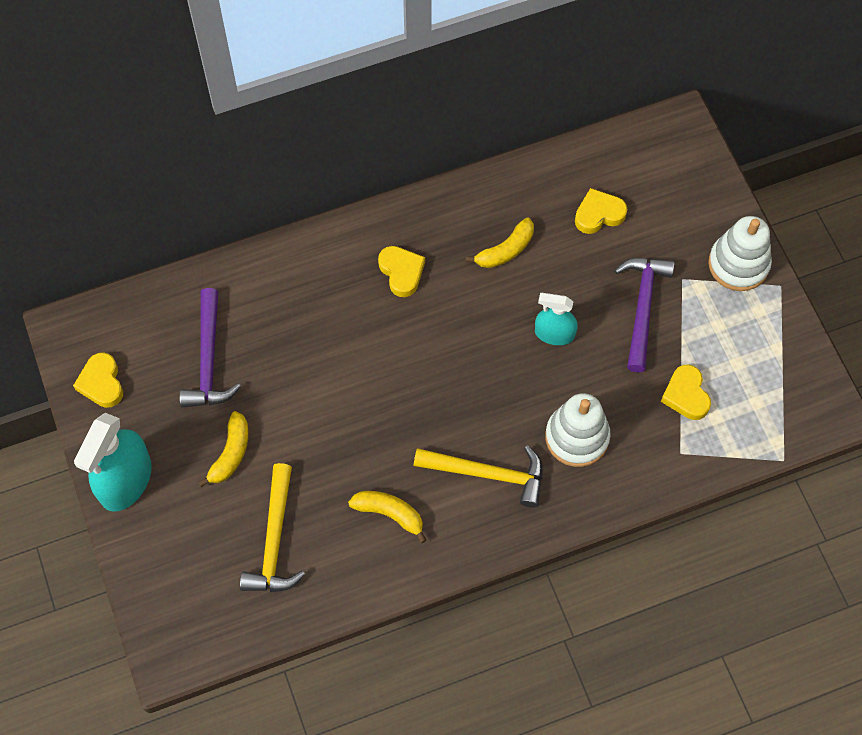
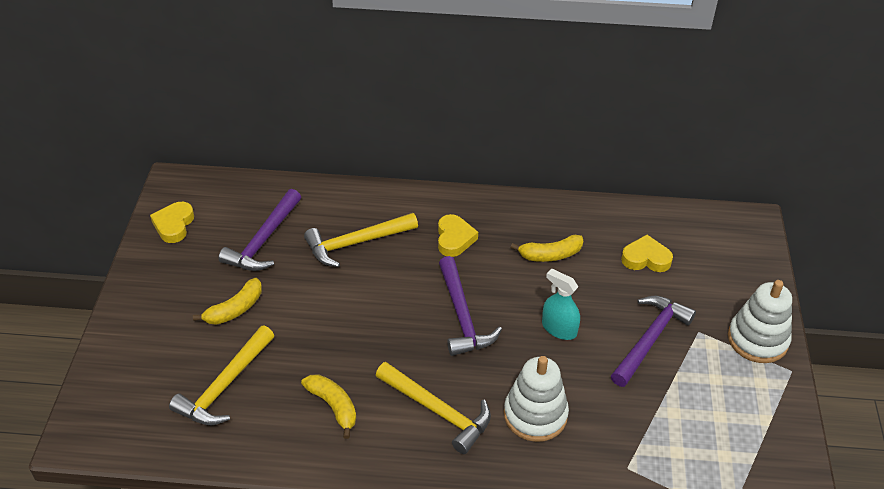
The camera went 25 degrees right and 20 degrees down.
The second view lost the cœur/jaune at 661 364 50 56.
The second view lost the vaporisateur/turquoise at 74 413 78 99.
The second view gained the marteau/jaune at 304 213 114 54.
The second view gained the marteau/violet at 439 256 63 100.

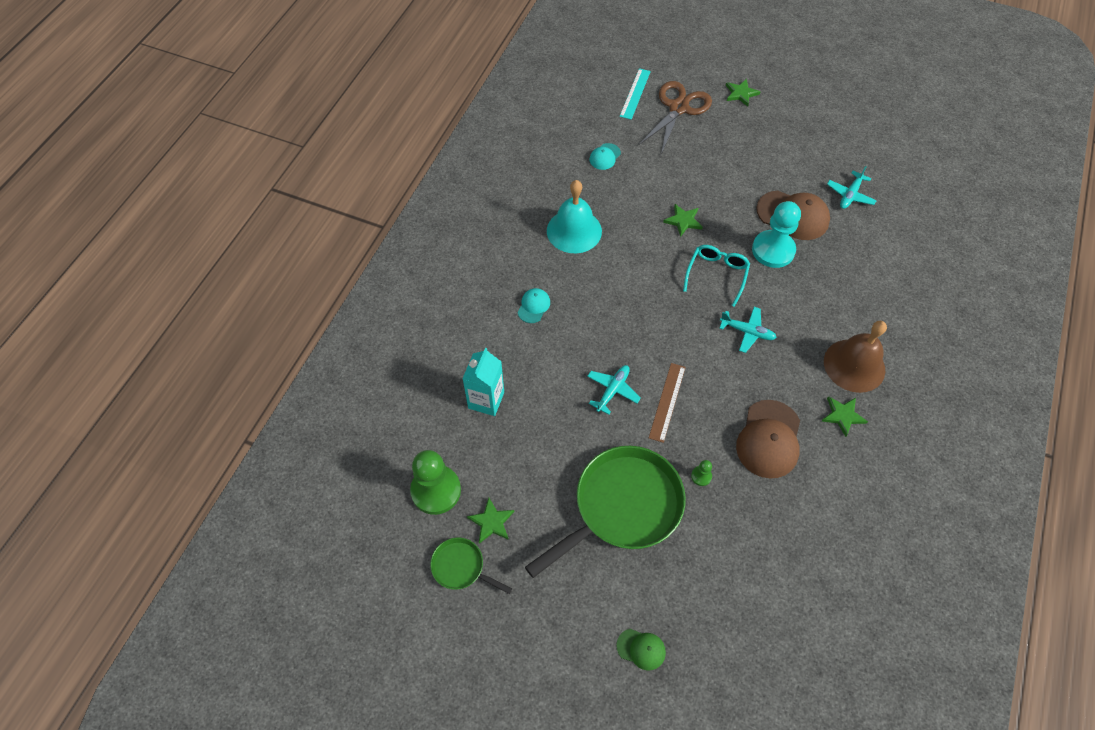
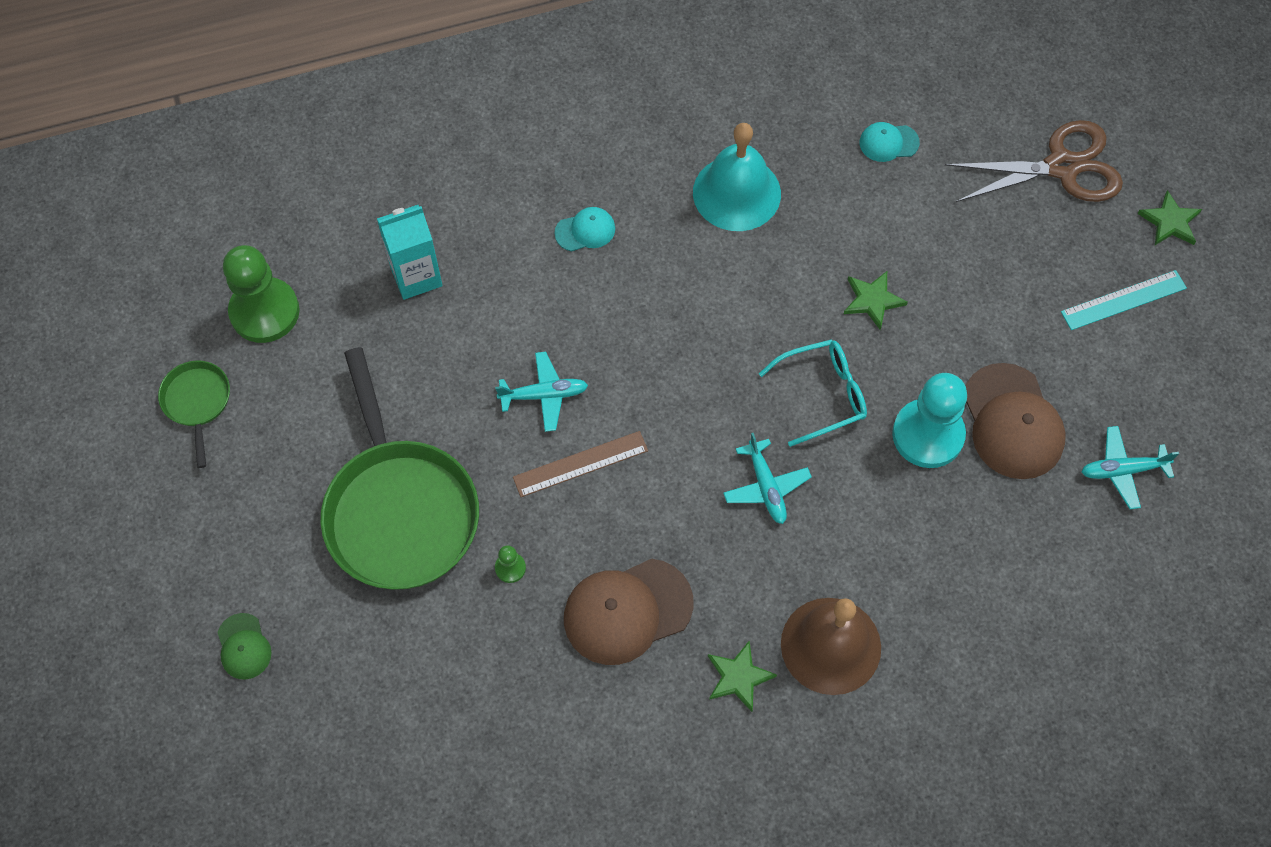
The camera went 50 degrees right and 5 degrees up.
The règle/turquoise ended up elsewhere, having gone from 620 68 31 52 to 1061 270 126 60.
The poêle/vert at 525 446 161 132 ended up facing another way, 60 degrees clockwise from before.
The second view lost the étoile/vert at 467 498 47 46.

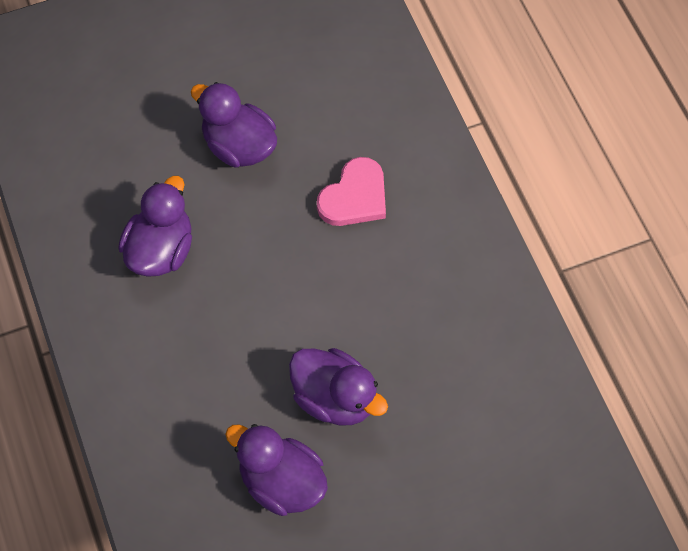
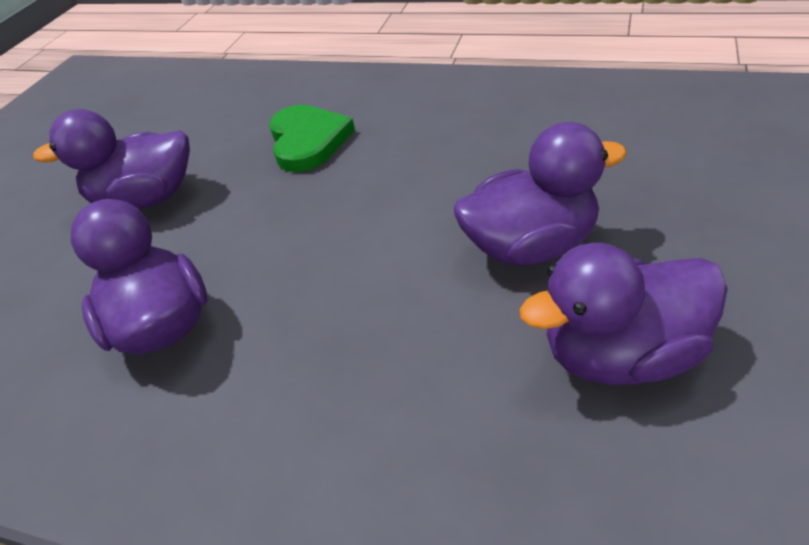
The camera went 45 degrees left and 20 degrees down.
What was the cœur/rose at 317 157 69 69 turned into the cœur/vert at 269 105 86 67.

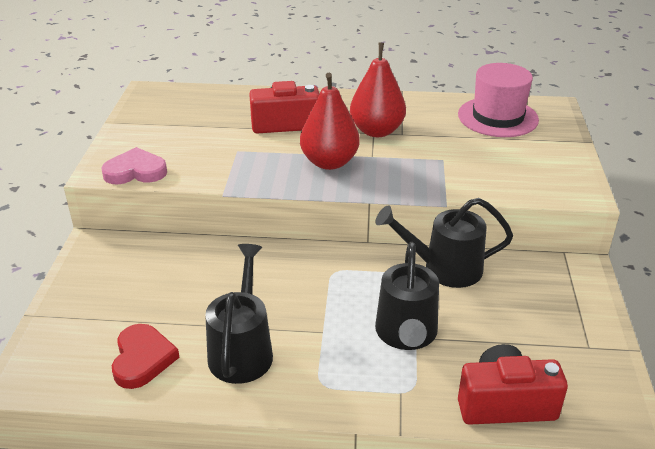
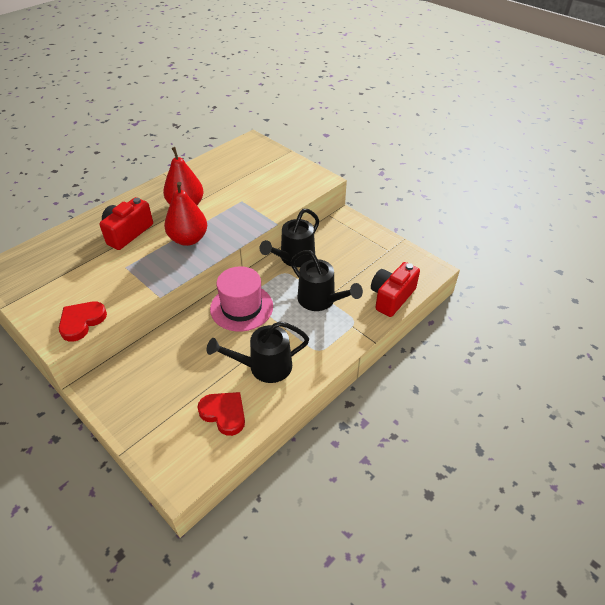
The camera went 50 degrees left and 10 degrees up.
The chapeau/rose ended up elsewhere, having gone from 458 63 81 74 to 210 266 63 66.
What was the cœur/rose at 101 147 66 37 turned into the cœur/rouge at 59 302 48 40.
The arrosoir/noir at 205 244 68 140 ended up facing another way, 60 degrees counterclockwise from before.

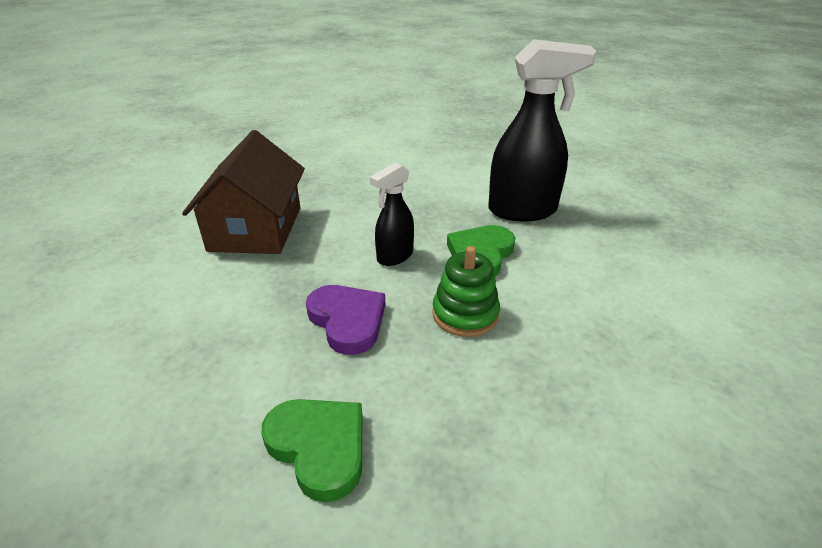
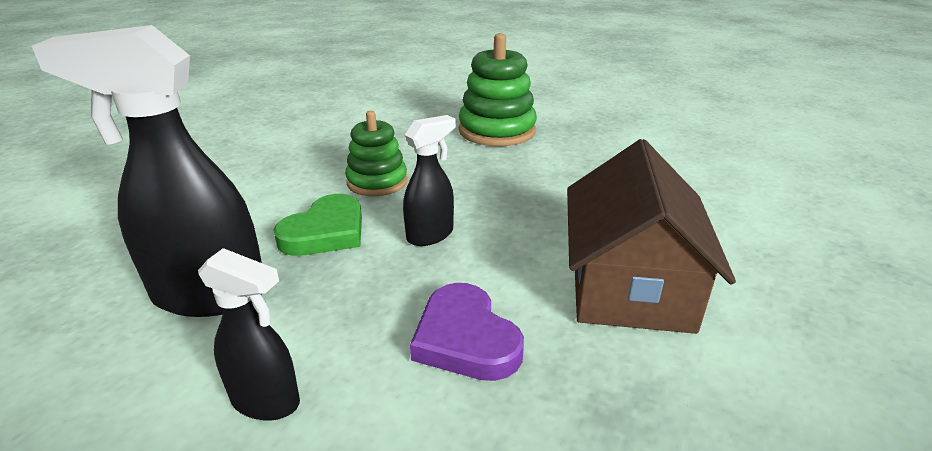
The camera went 175 degrees left and 5 degrees down.
The cœur/violet ended up elsewhere, having gone from 306 285 79 70 to 410 283 114 98.
Where the cœur/vert stood at 261 399 101 103, the jouet à empiler/vert came to stand at 459 33 78 113.
The second view gained the vaporisateur/noir at 198 248 102 173.

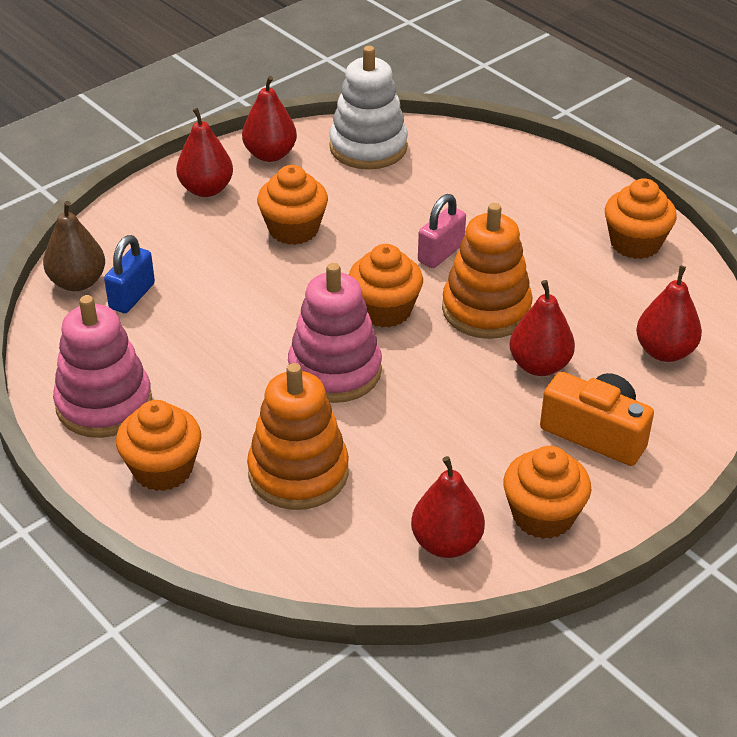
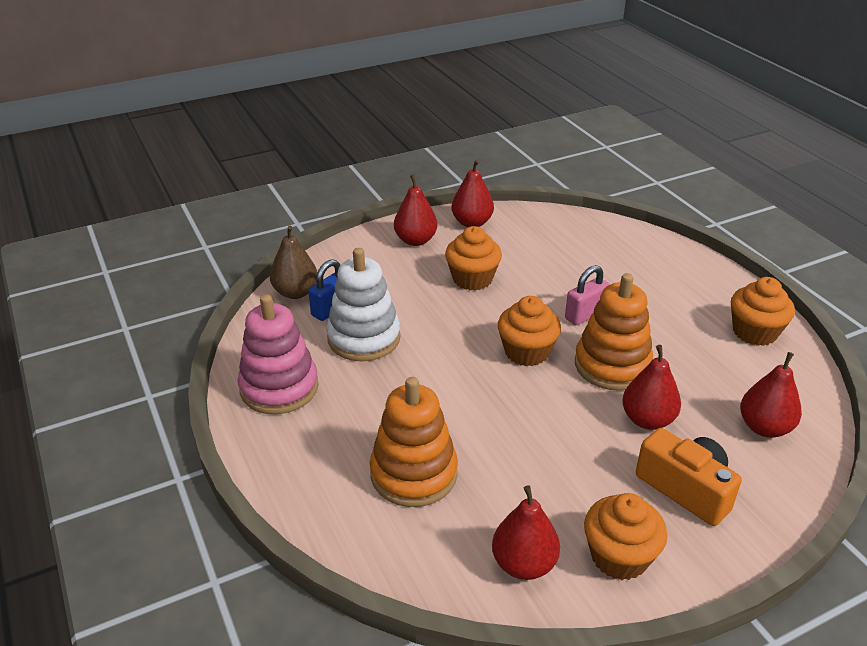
The camera went 15 degrees right and 5 degrees down.
The jouet à empiler/blanc ended up elsewhere, having gone from 329 46 79 124 to 326 248 75 113.
The second view lost the jouet à empiler/rose at 288 263 94 140.
The second view lost the muffin/orange at 116 400 85 91.

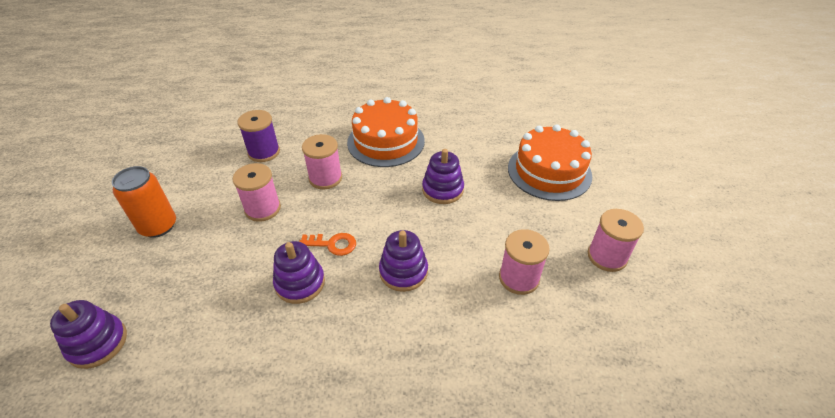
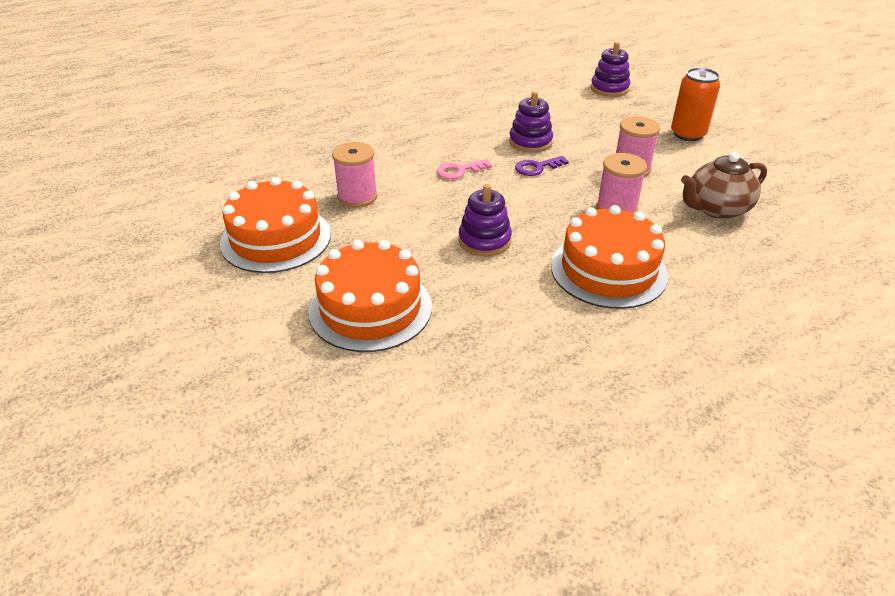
The camera went 150 degrees right and 5 degrees down.
Where the bobine/violet stood at 237 110 43 52, the théière/marron came to stand at 681 152 86 67.
Where the bobine/rose stood at 588 209 56 63, the gâteau/orange came to stand at 220 177 111 96.
Where the jouet à empiler/violet stood at 379 230 49 62, the clé/rose came to stand at 437 159 55 20.
What was the clé/orange at 299 233 57 23 turned into the clé/violet at 515 156 54 20.

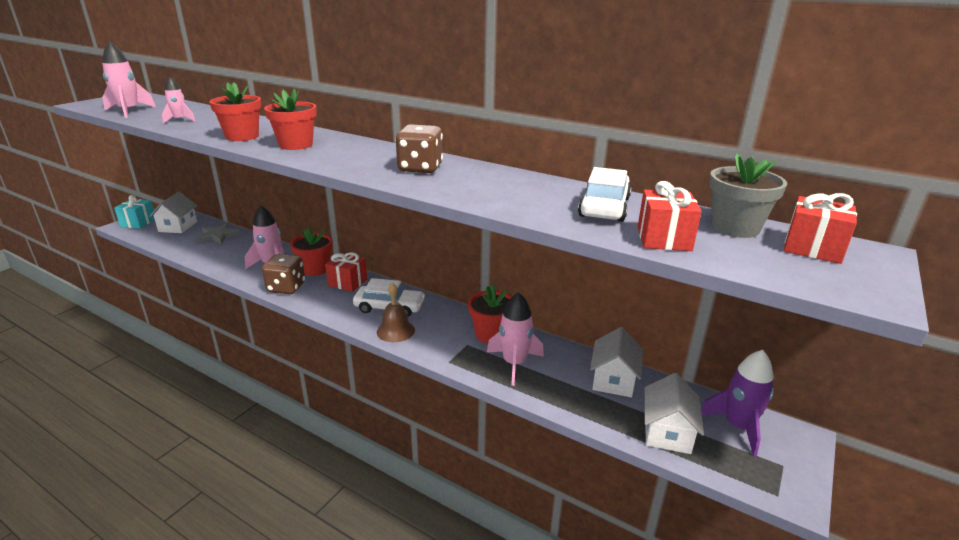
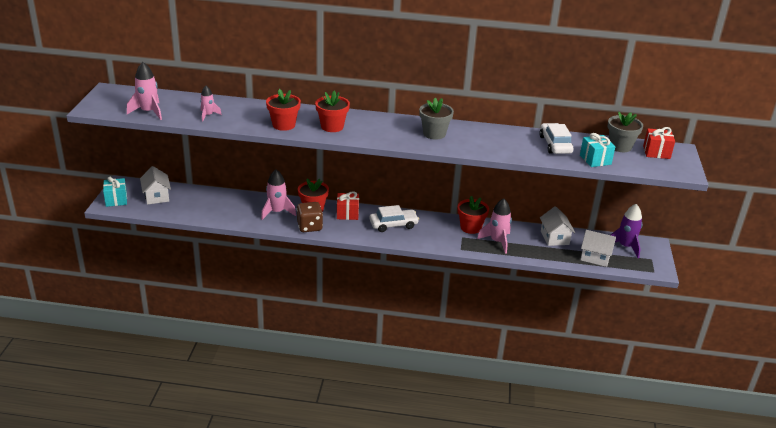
The camera went 25 degrees left and 5 degrees up.
Where the dé/marron stood at 395 124 48 49, the pot de fleurs/gris came to stand at 419 98 35 42.
What was the cadeau/rouge at 638 181 64 70 turned into the cadeau/turquoise at 580 133 35 34.
The second view lost the étoile/gris at 196 223 45 21.
The second view lost the cloche/marron at 377 283 38 59.
The maison/blanc at 644 373 60 81 ended up facing another way, 60 degrees counterclockwise from before.

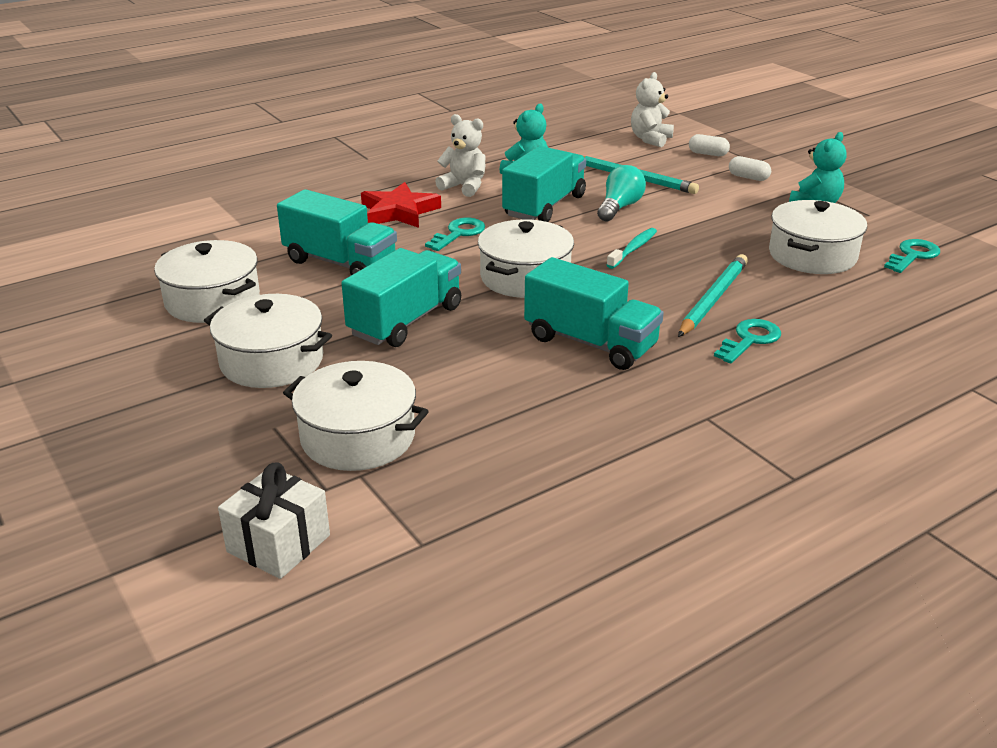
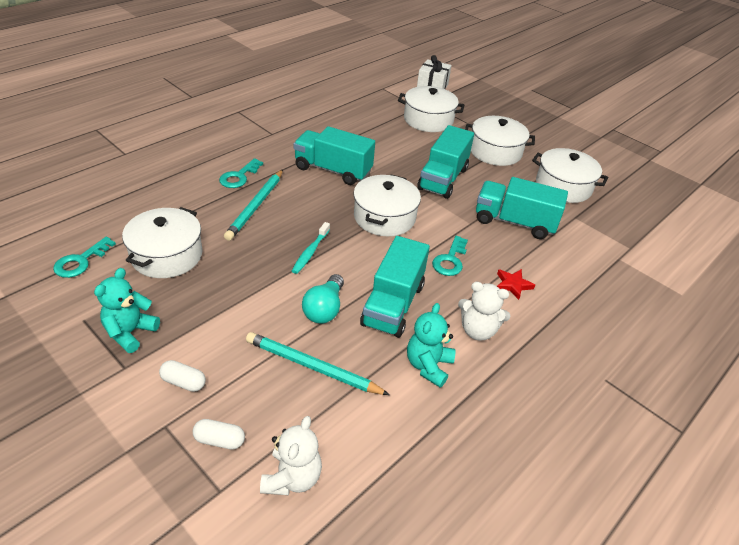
The camera went 165 degrees right and 10 degrees up.
The size of the étoile/rouge at 361 182 80 46 changed by a factor of 0.56.

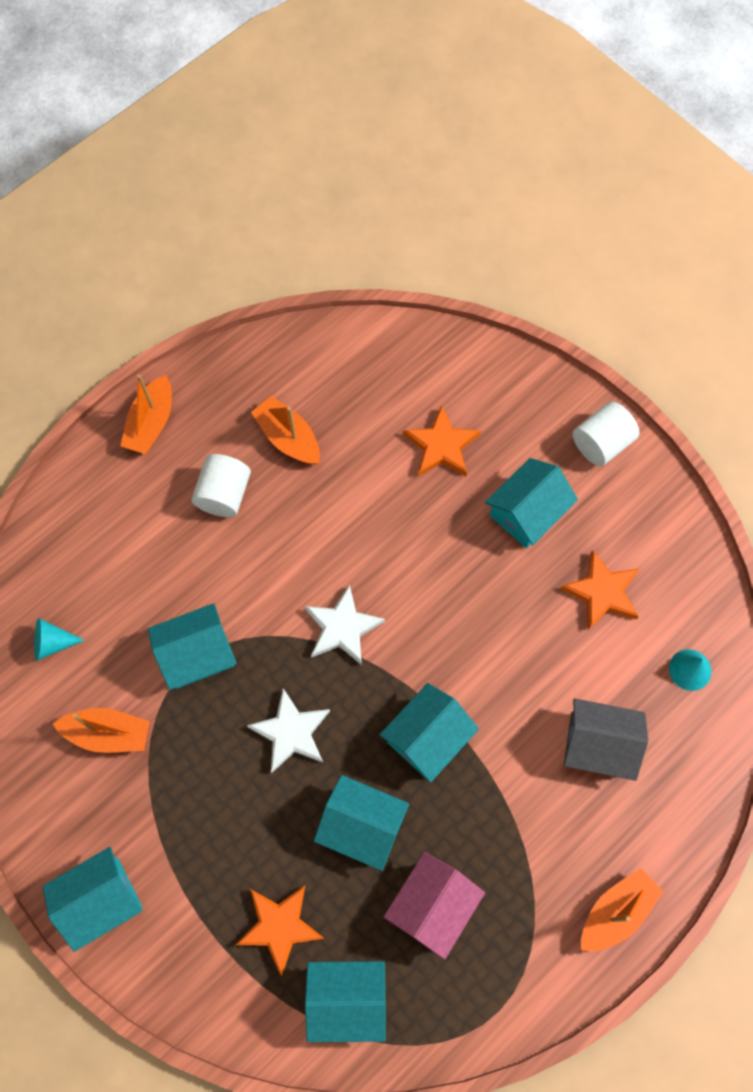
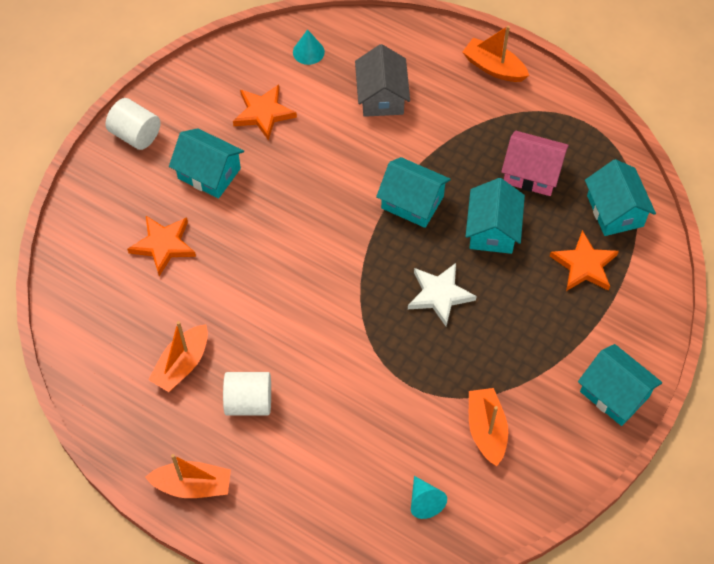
The camera went 105 degrees left and 10 degrees down.
The second view lost the étoile/blanc at 304 584 81 81.
The second view lost the maison/turquoise at 148 603 89 87.

